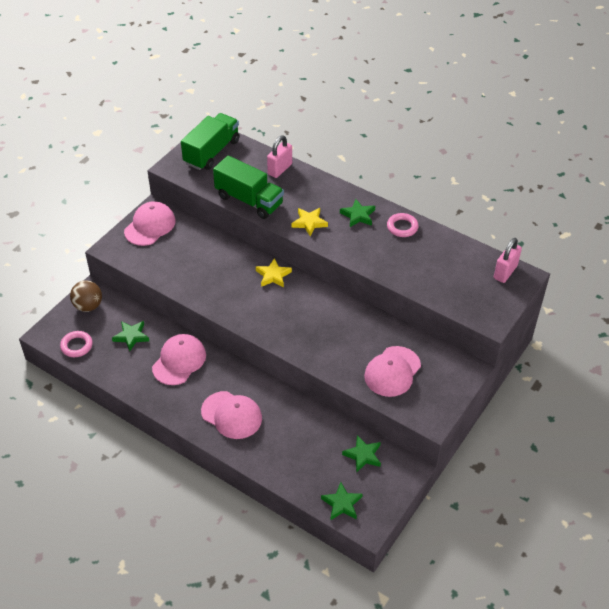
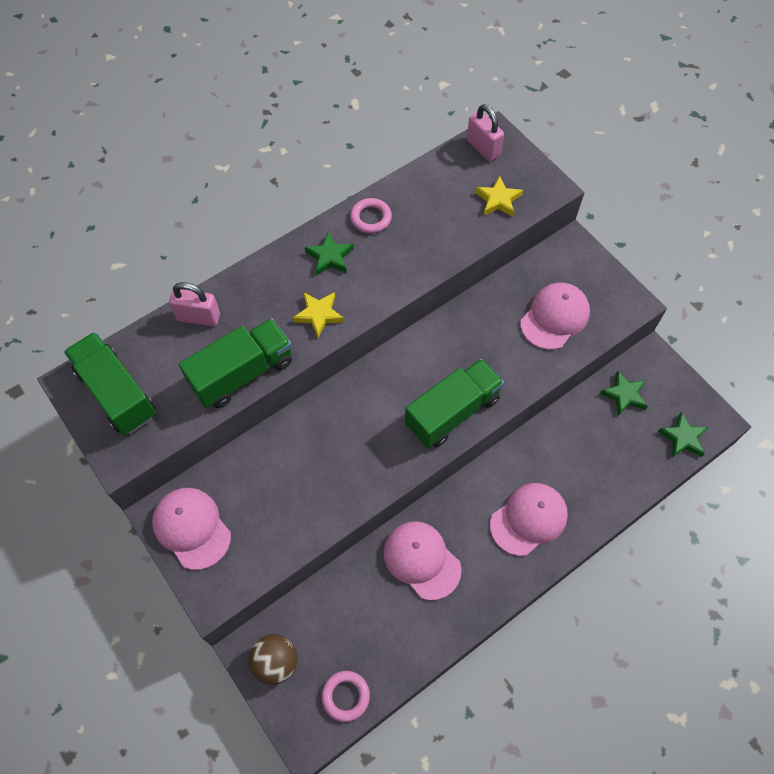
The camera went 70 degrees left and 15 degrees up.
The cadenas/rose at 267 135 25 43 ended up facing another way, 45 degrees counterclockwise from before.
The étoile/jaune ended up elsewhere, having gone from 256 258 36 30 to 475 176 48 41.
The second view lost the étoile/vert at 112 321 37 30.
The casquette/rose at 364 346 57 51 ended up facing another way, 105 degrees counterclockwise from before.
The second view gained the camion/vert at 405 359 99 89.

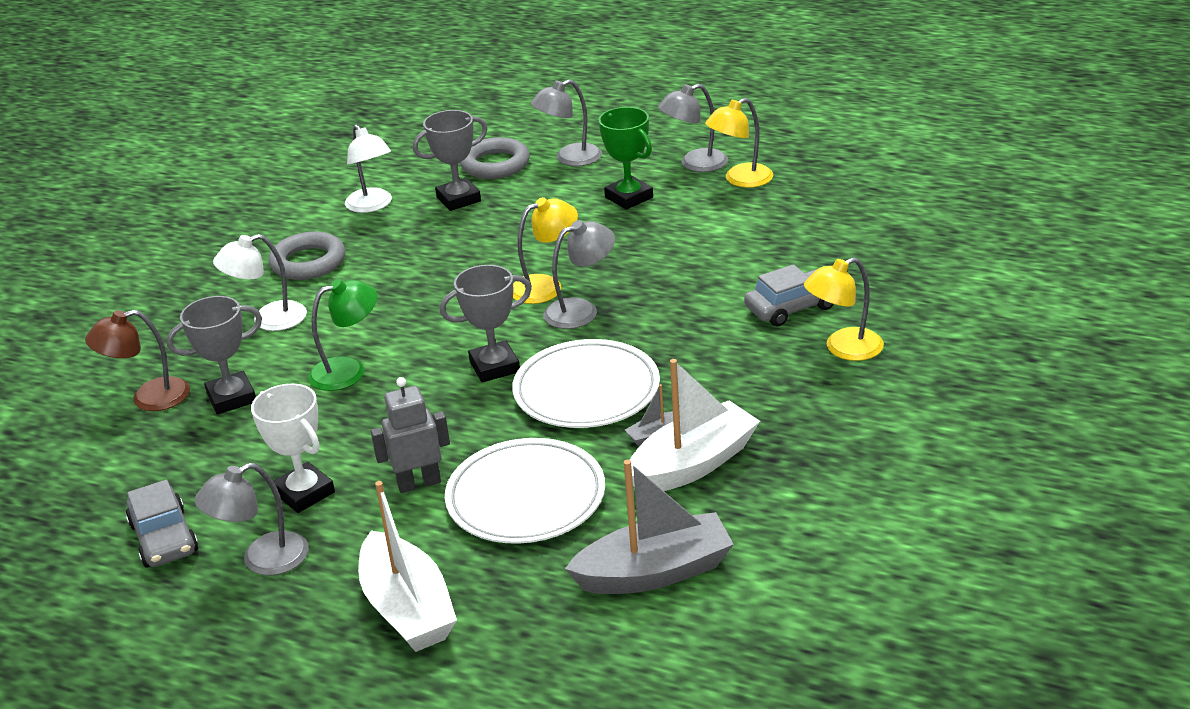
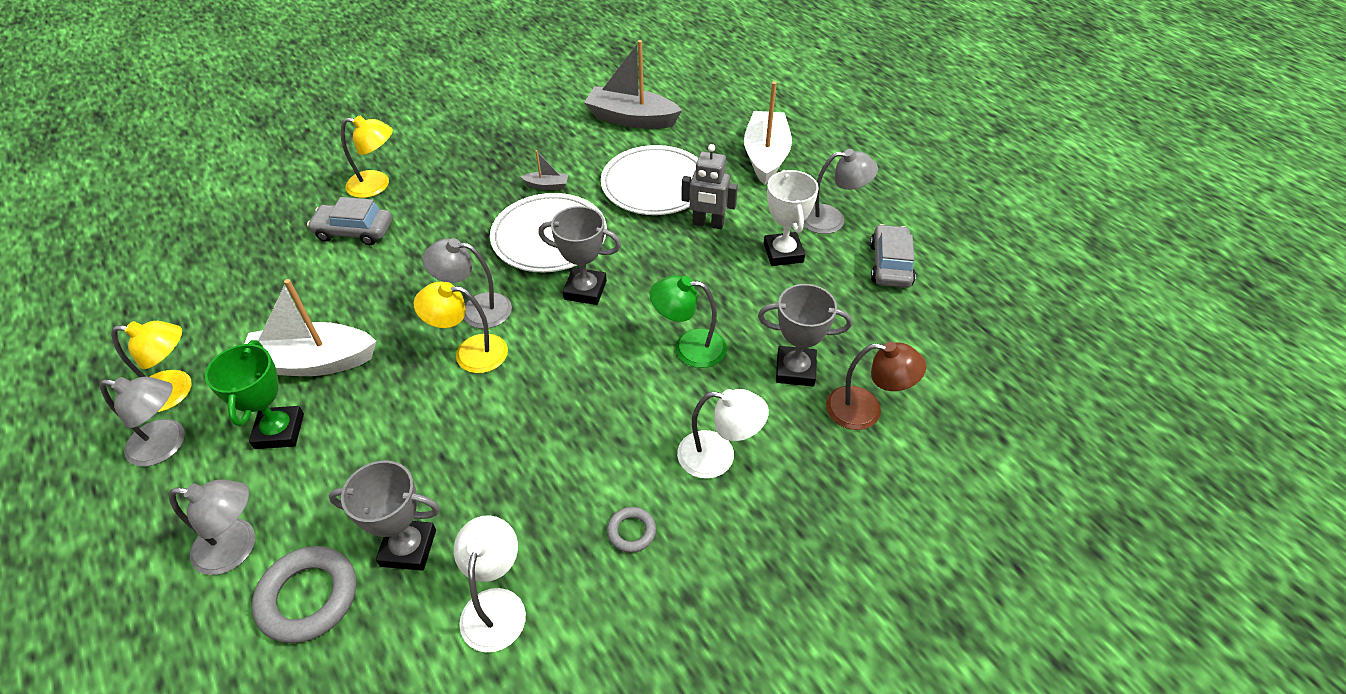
The camera went 150 degrees left and 15 degrees up.
The size of the anneau/gris at 269 232 76 48 changed by a factor of 0.53.
The bateau/blanc ended up elsewhere, having gone from 630 359 130 132 to 245 279 131 97.

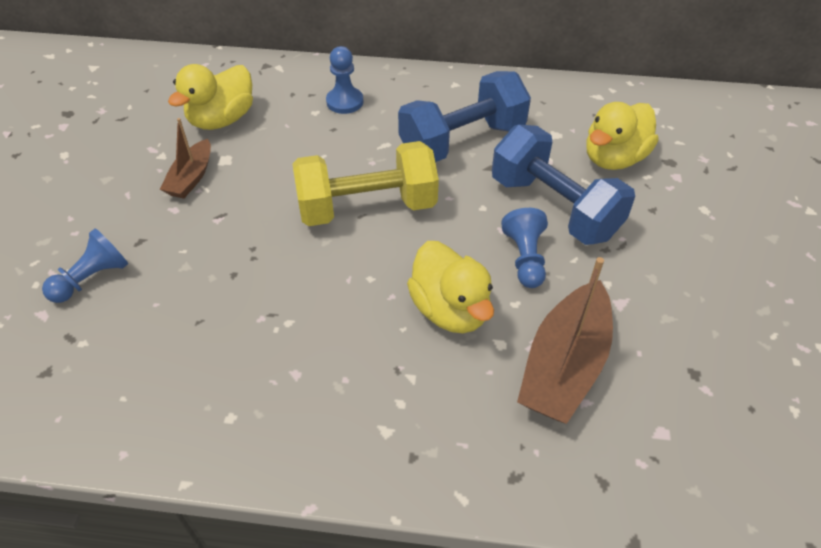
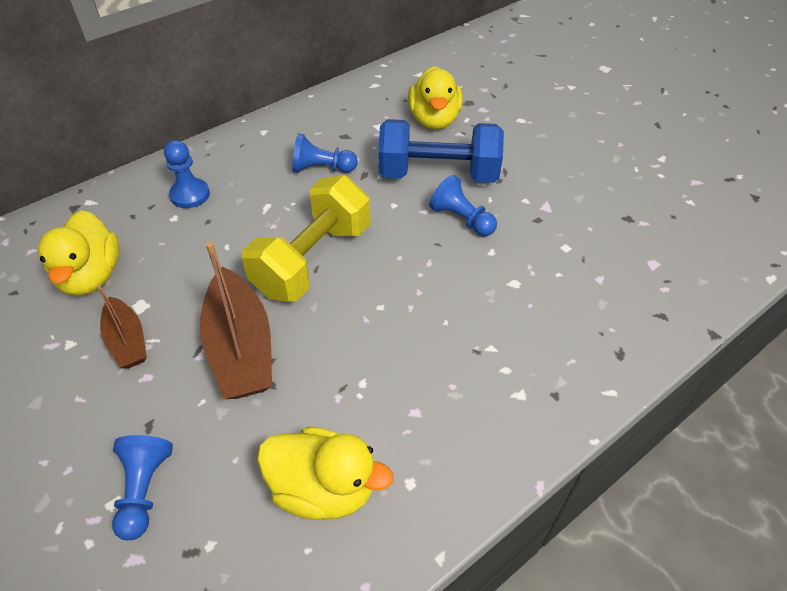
The camera went 45 degrees left and 0 degrees up.
Where the haltère/bleu stood at 398 71 133 91, the pion/bleu came to stand at 292 134 66 39.
The canard/jaune ended up elsewhere, having gone from 407 241 87 92 to 257 427 136 93.
The bateau/marron ended up elsewhere, having gone from 517 257 96 167 to 200 242 72 157.

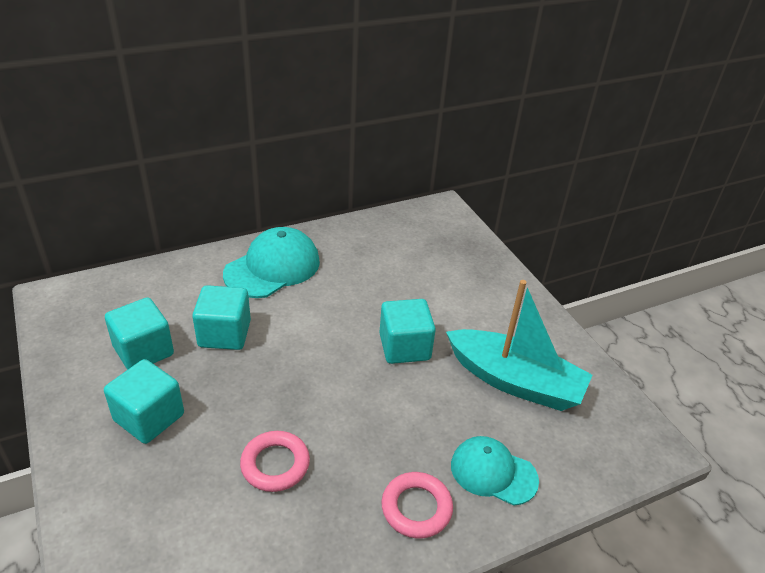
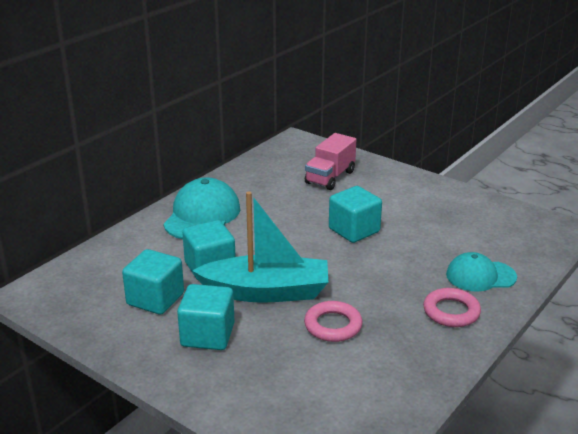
The camera went 25 degrees left and 10 degrees down.
The bateau/turquoise ended up elsewhere, having gone from 446 280 146 131 to 192 192 136 111.
The second view gained the camion/rose at 305 133 51 57.

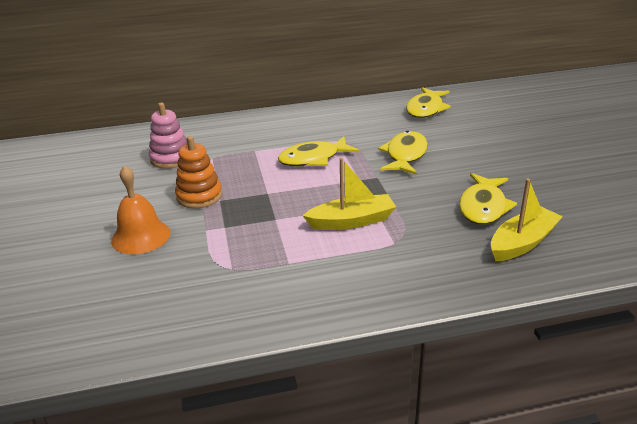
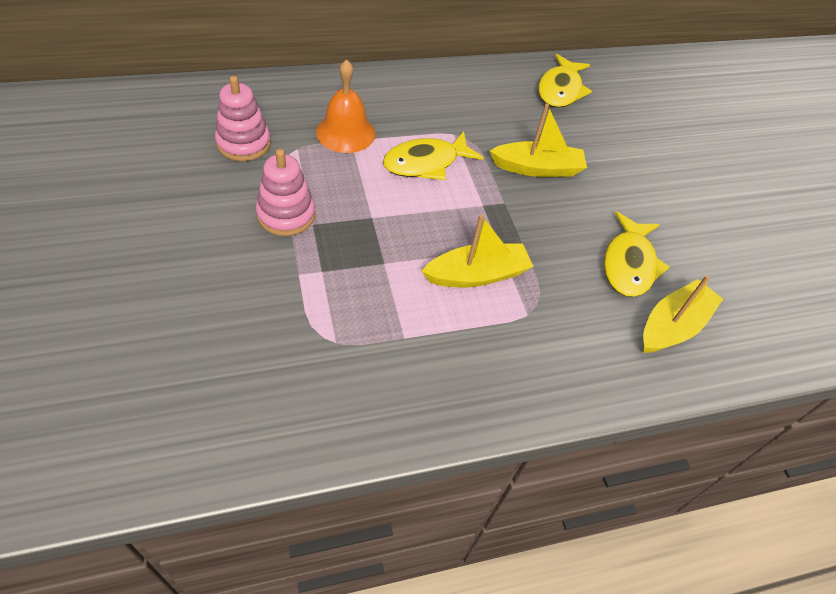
The camera went 10 degrees left and 20 degrees up.
Where the poisson/jaune stood at 378 131 50 44, the bateau/jaune came to stand at 490 104 97 73.
What was the jouet à empiler/orange at 175 136 47 72 turned into the jouet à empiler/rose at 256 149 59 87.
The cloche/orange ended up elsewhere, having gone from 111 165 60 89 to 316 59 60 94.

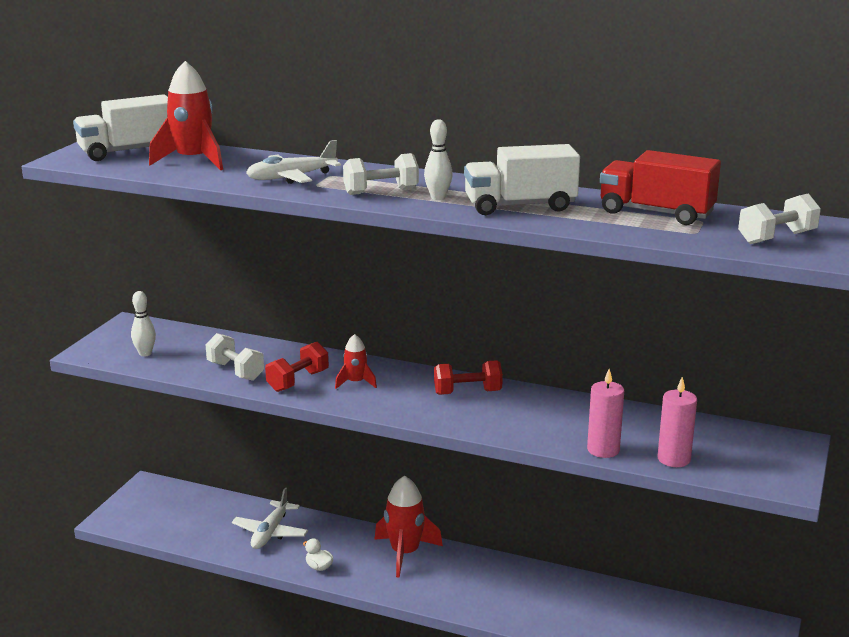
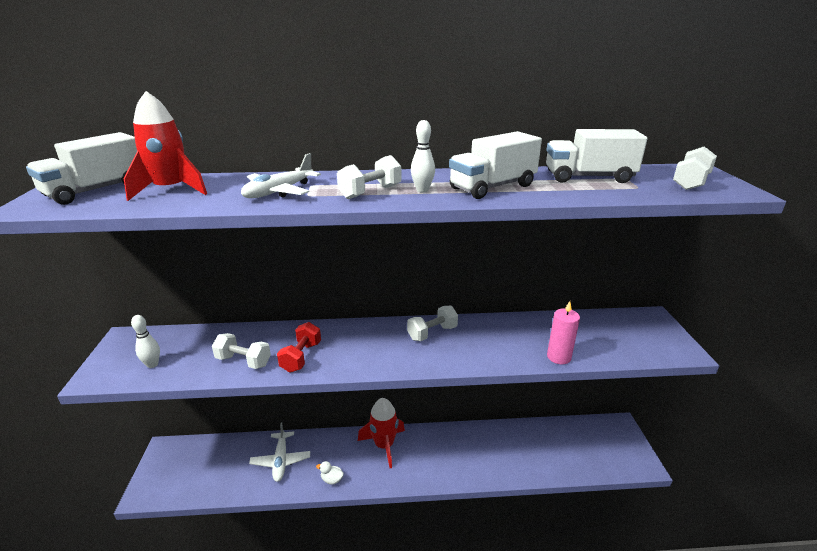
The camera went 25 degrees left and 5 degrees up.
What was the camion/rouge at 600 150 121 75 turned into the camion/blanc at 546 129 102 54.
The second view lost the fusée/rouge at 335 334 42 55.
What was the haltère/rouge at 434 360 69 35 turned into the haltère/blanc at 407 306 51 35.
The second view lost the bougie/rose at 658 377 39 90.

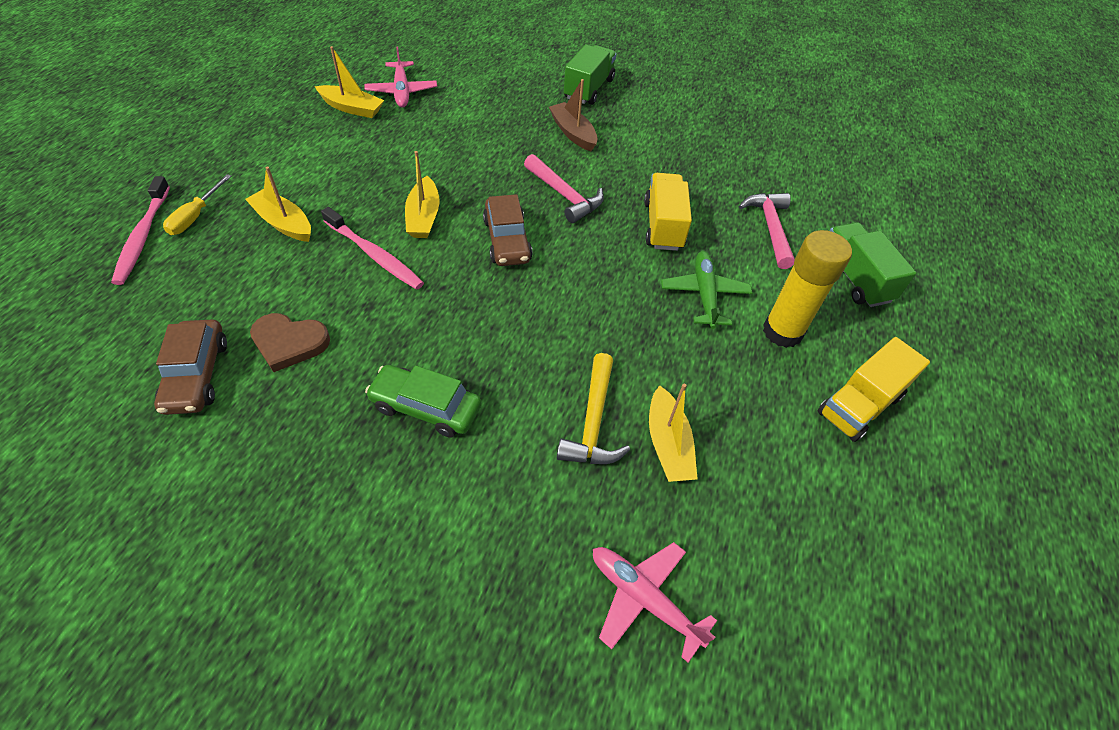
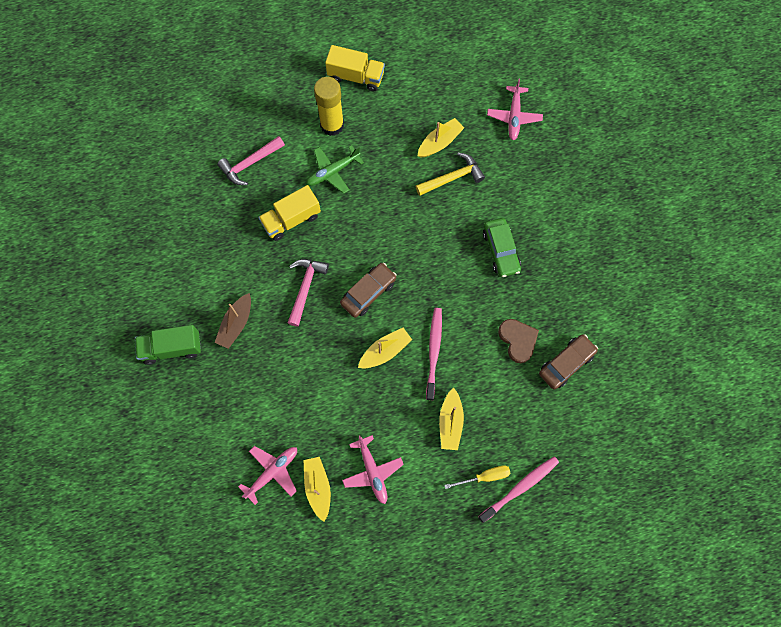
The camera went 120 degrees left and 20 degrees up.
The second view lost the camion/vert at 830 222 86 85.
The second view gained the avion/rose at 342 435 62 69.

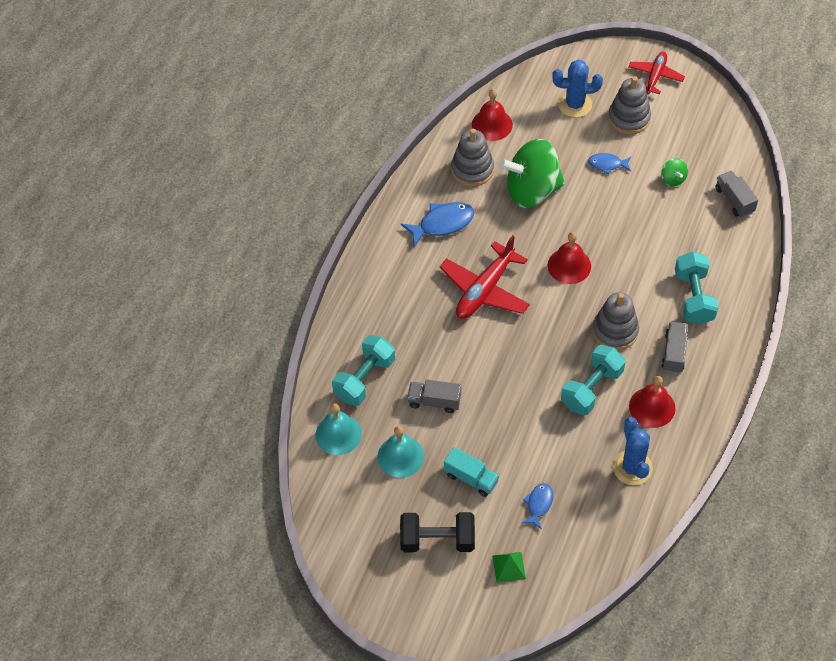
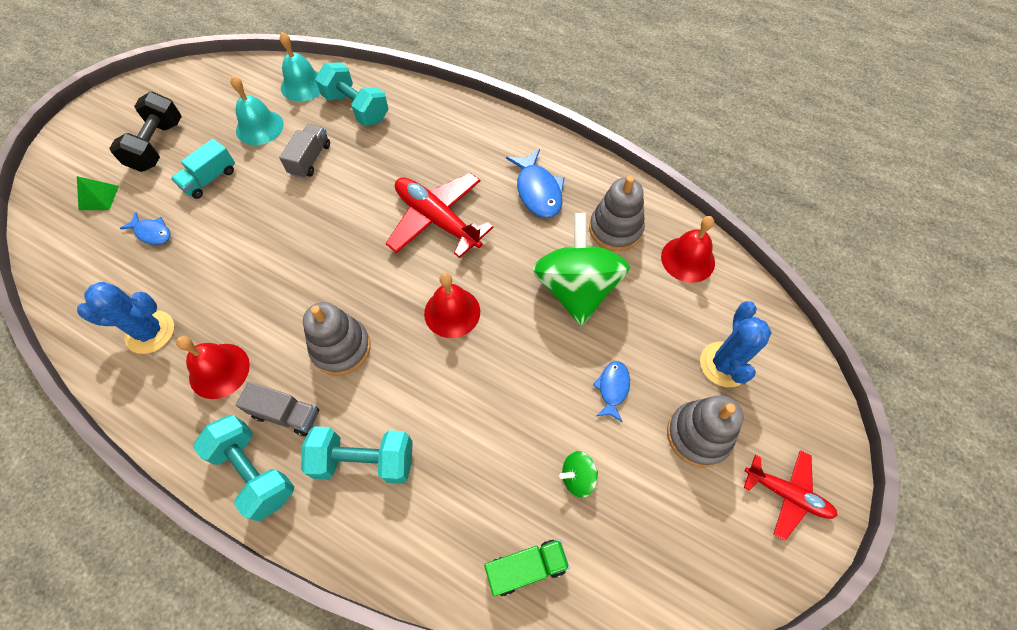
The camera went 95 degrees right and 5 degrees up.
What was the camion/gris at 715 170 43 47 turned into the camion/vert at 484 539 86 57.
The haltère/turquoise ended up elsewhere, having gone from 561 345 64 70 to 193 415 101 106.

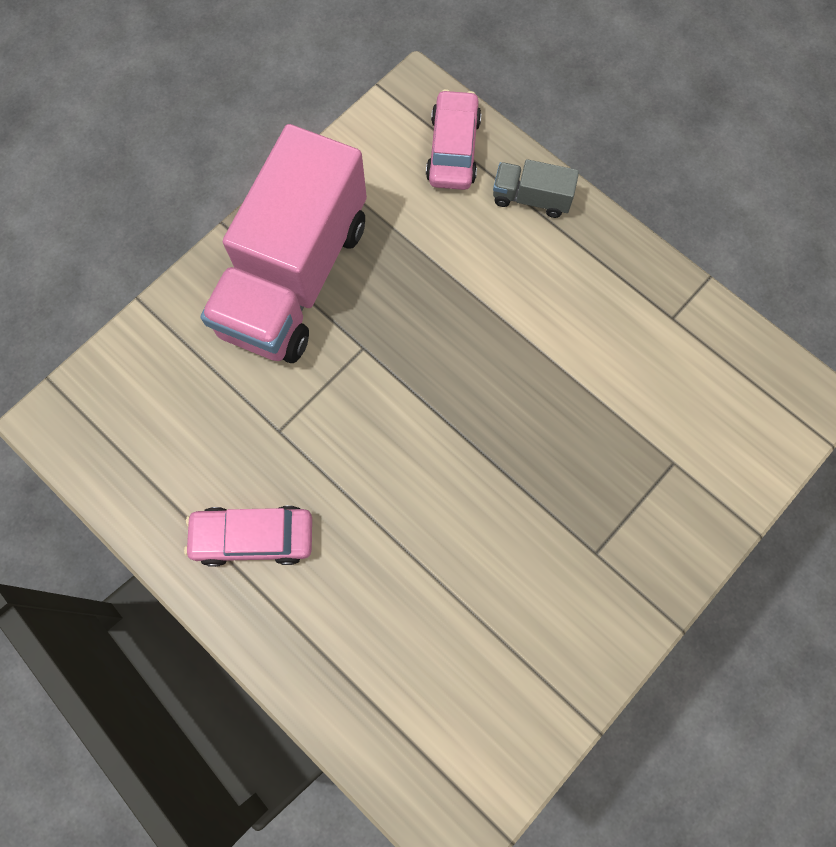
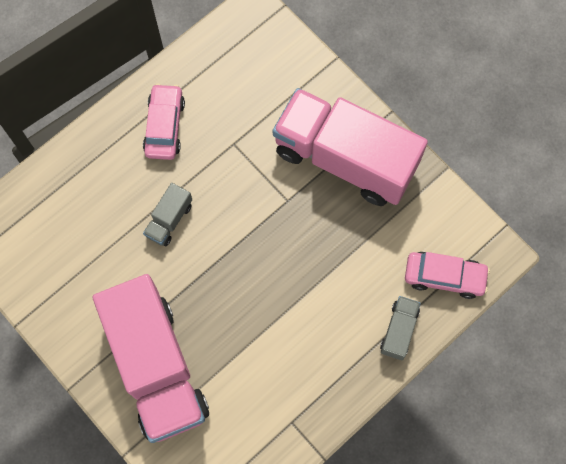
The camera went 95 degrees right and 0 degrees up.
The second view gained the camion/gris at 143 183 49 63.
The second view gained the camion/rose at 93 274 116 169.

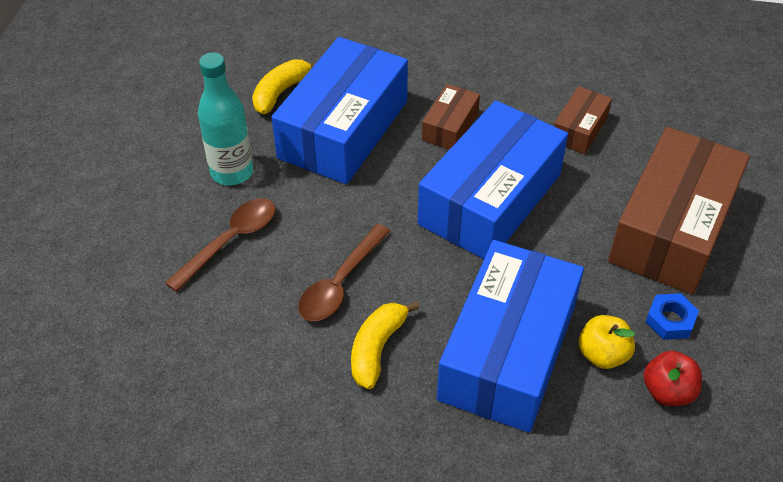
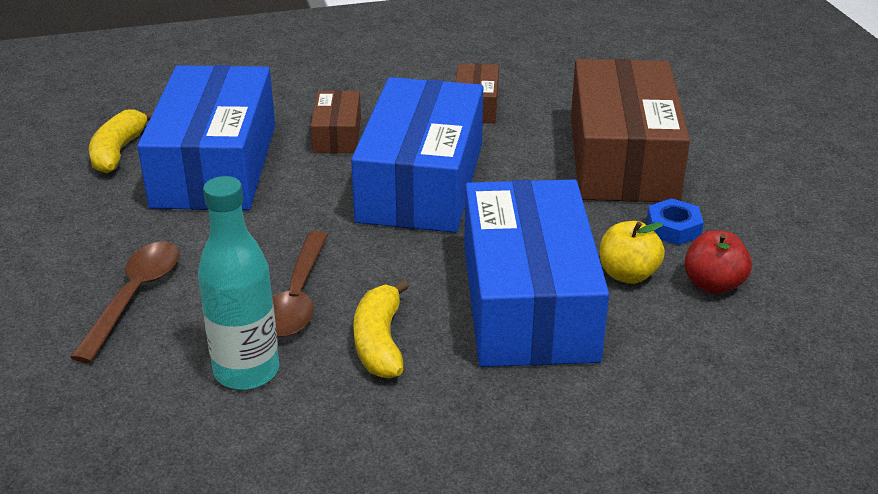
The camera went 25 degrees left and 15 degrees down.
The bouteille/turquoise ended up elsewhere, having gone from 198 52 55 133 to 198 176 81 214.

